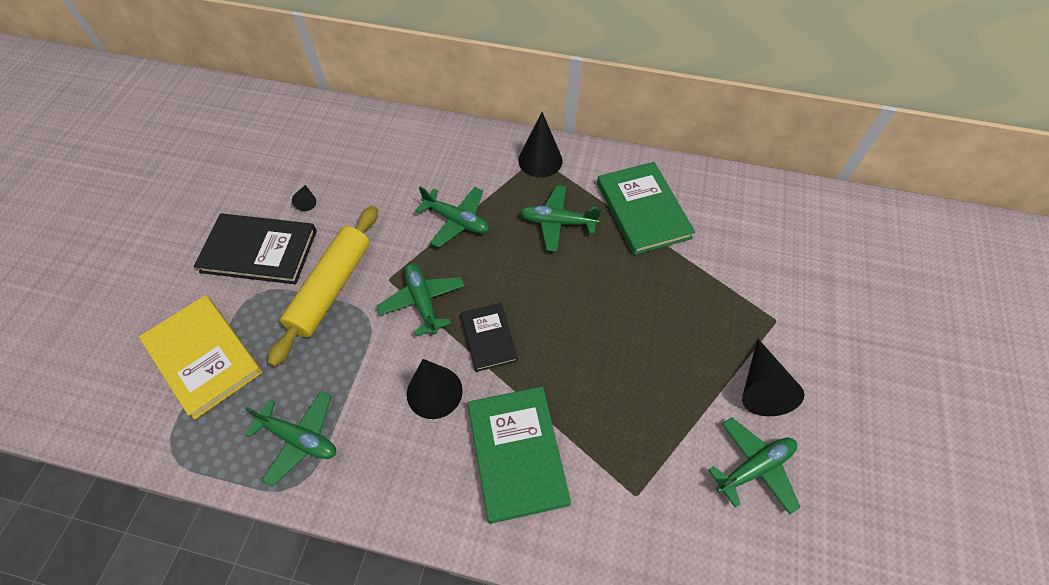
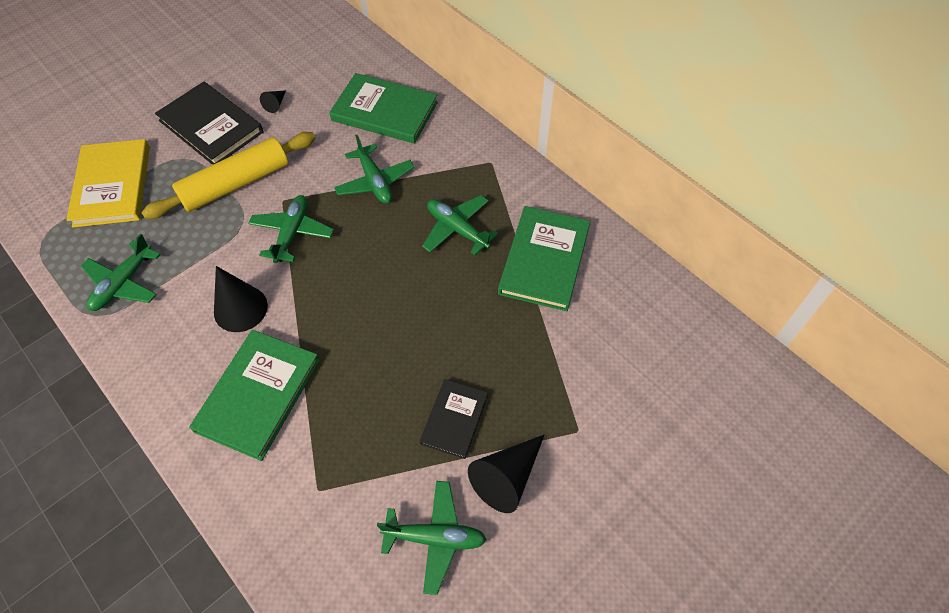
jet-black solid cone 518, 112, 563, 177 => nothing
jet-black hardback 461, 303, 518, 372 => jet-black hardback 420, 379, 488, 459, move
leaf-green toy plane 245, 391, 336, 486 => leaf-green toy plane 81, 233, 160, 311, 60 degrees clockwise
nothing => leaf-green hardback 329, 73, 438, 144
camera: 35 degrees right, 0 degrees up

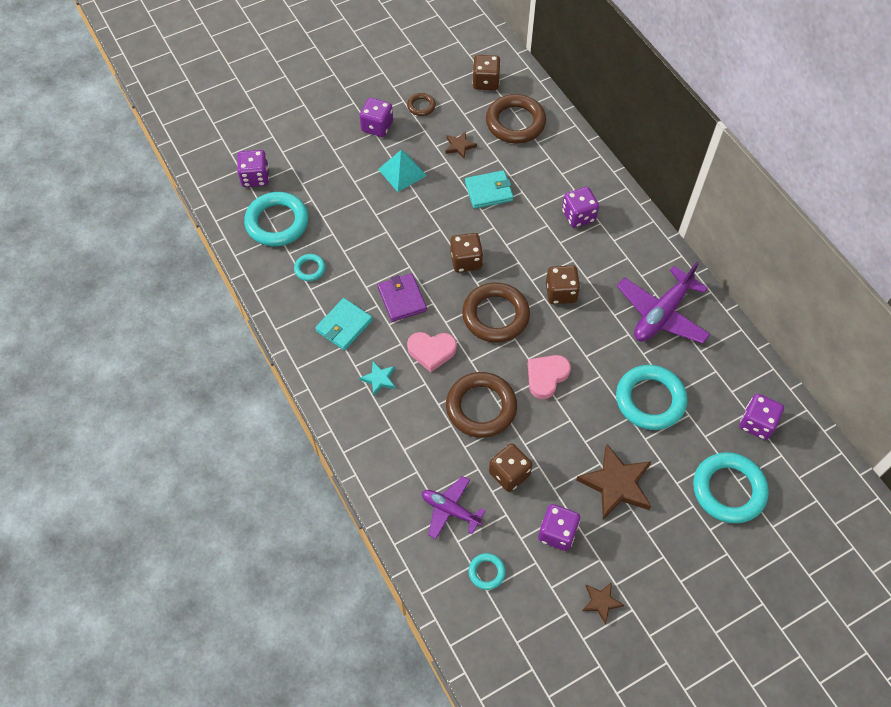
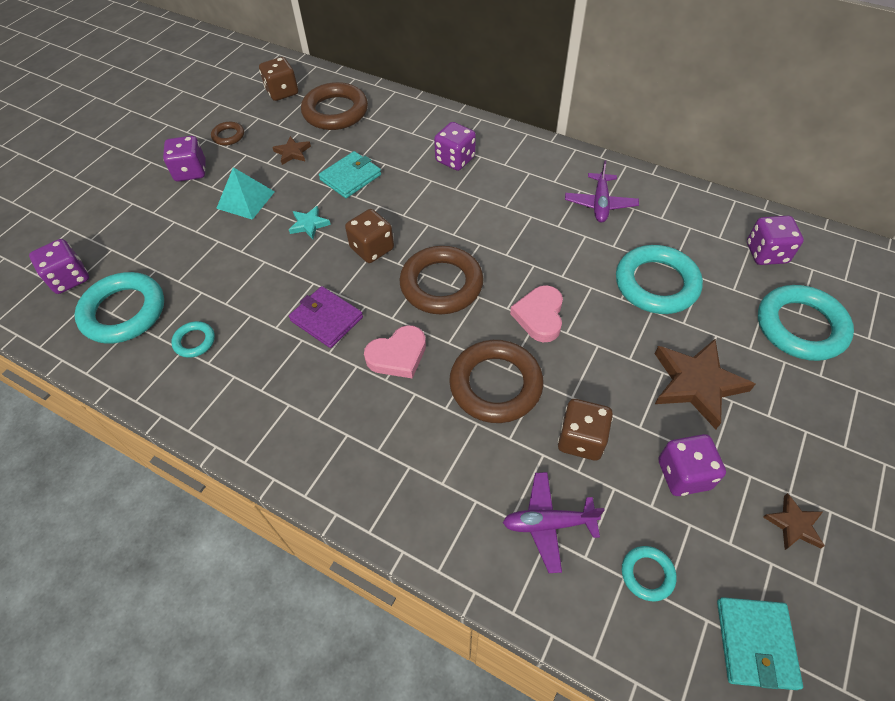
purple toy plane 617, 262, 710, 344 => purple toy plane 565, 160, 639, 222, x0.62
dark brown game die 546, 265, 580, 304 => nothing
aqua card wallet 315, 298, 373, 350 => aqua card wallet 717, 597, 803, 690, move
aqua star 360, 361, 396, 396 => aqua star 289, 206, 331, 239, move
camera: 30 degrees left, 5 degrees down

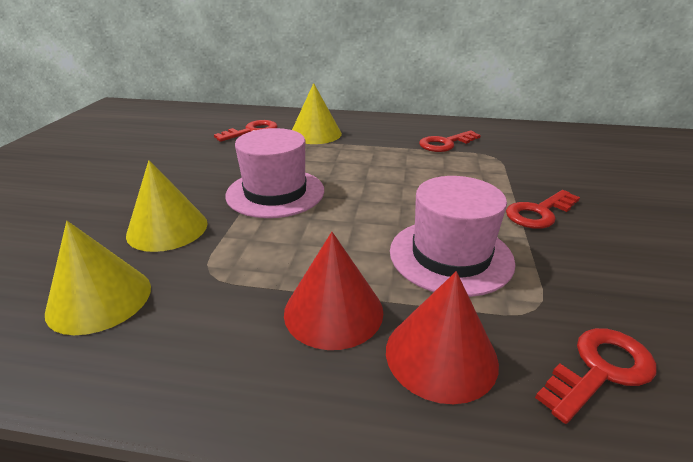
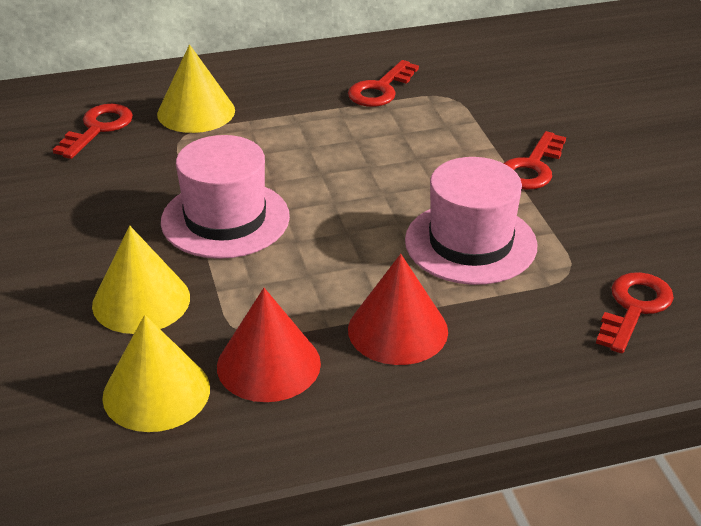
crimson solid cone 386, 271, 499, 404 => crimson solid cone 217, 288, 321, 402, move
camera: 25 degrees left, 5 degrees up

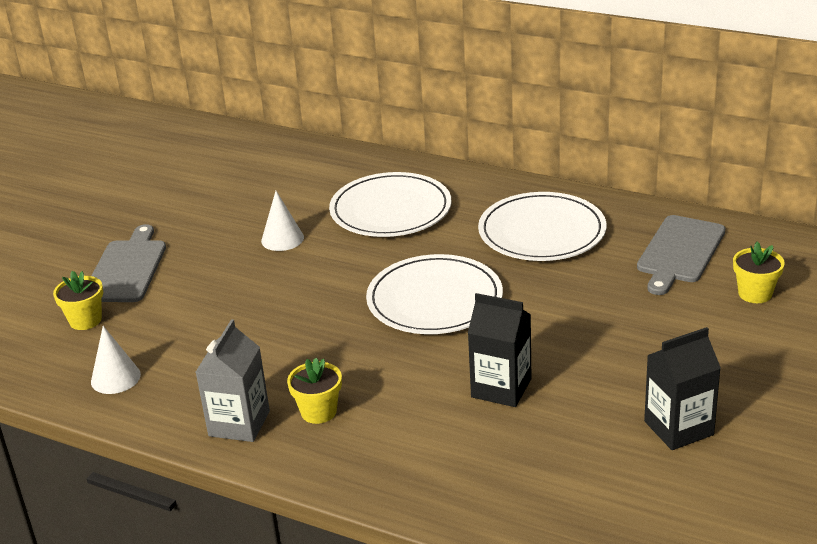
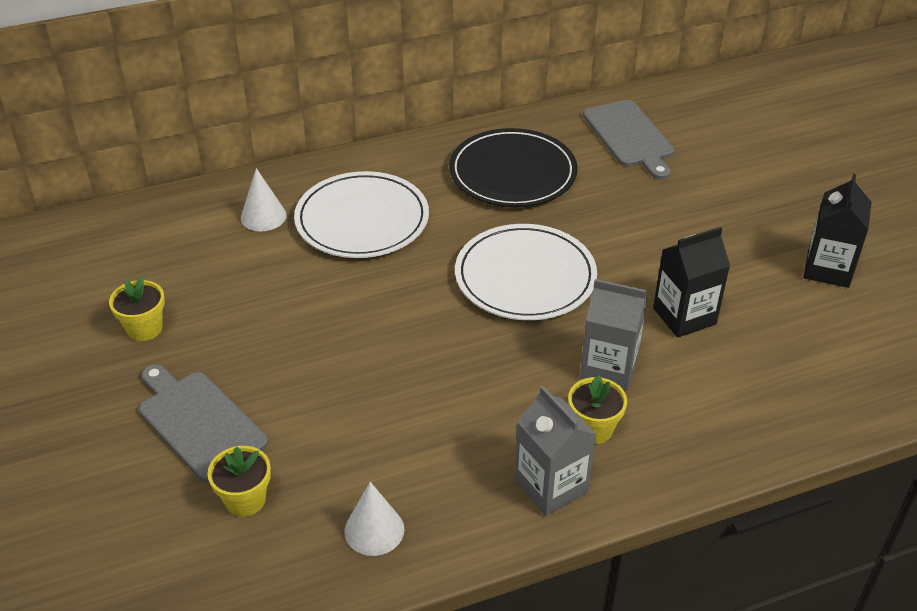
snow-white solid cone 261, 191, 304, 251 => snow-white solid cone 241, 168, 287, 231, move
snow-white dinner plate 478, 192, 606, 261 => jet-black dinner plate 449, 128, 577, 207
golden potted plant 733, 242, 785, 303 => golden potted plant 109, 276, 165, 341, move
nothing => grey juice carton 580, 279, 647, 390
camera: 50 degrees left, 10 degrees up

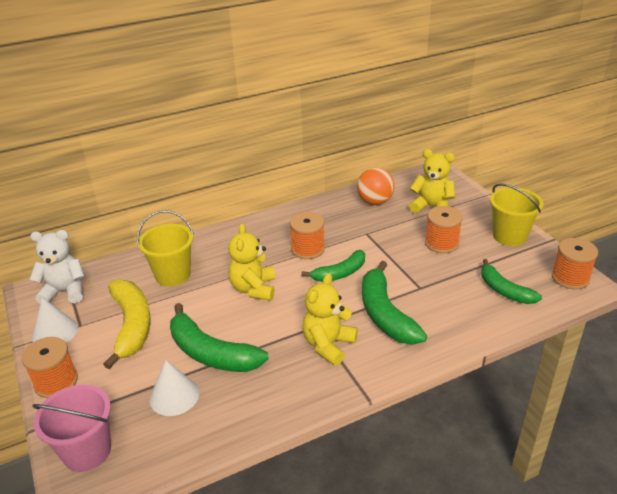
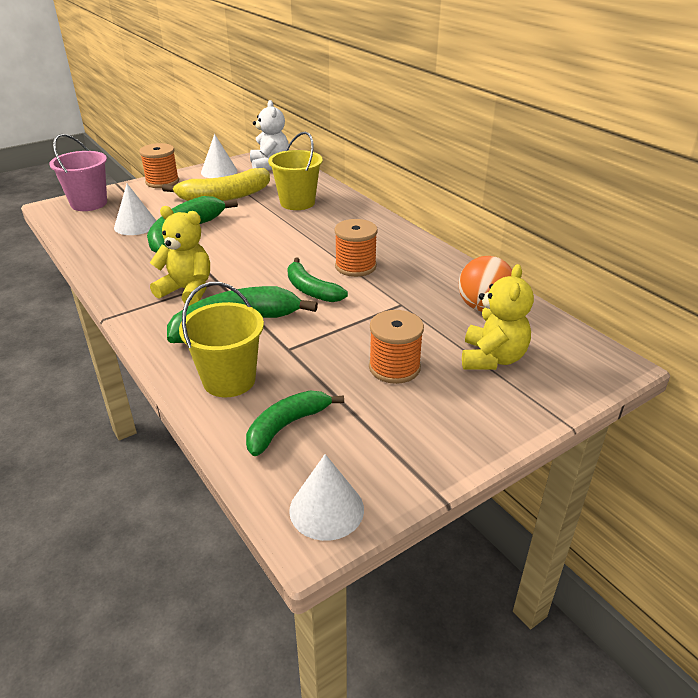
golden sand bucket 490, 184, 543, 246 => golden sand bucket 179, 282, 264, 397, move
golden teddy 228, 223, 275, 301 => nothing
bright orange bobbin 551, 238, 598, 290 => snow-white solid cone 289, 454, 364, 541
camera: 80 degrees right, 0 degrees up

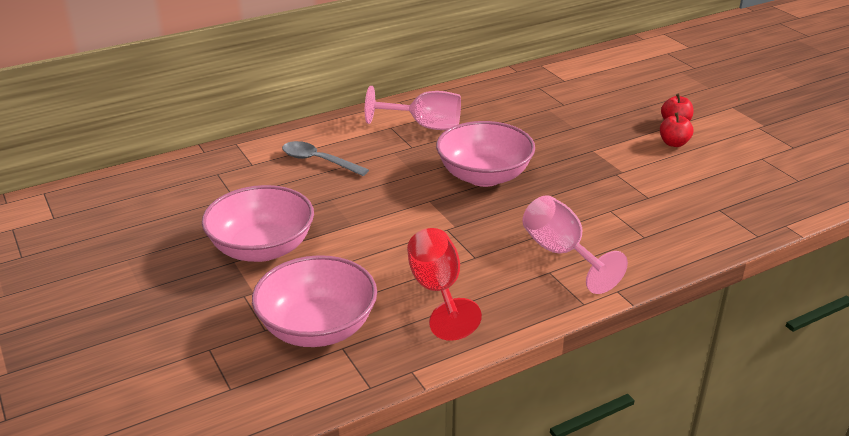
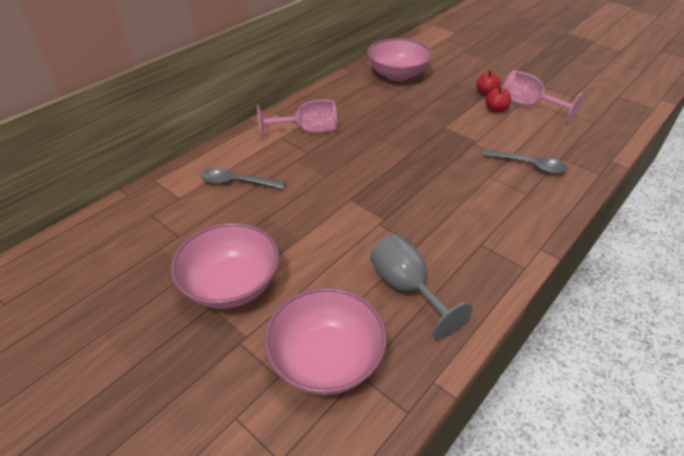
pink bowl 436, 121, 535, 187 => pink bowl 367, 38, 432, 81, move
pink chalice 522, 195, 628, 294 => pink chalice 503, 70, 584, 123, move
crimson chalice 407, 228, 482, 341 => grey chalice 370, 234, 473, 339
nothing => grey teaspoon 482, 149, 567, 174
camera: 20 degrees left, 10 degrees up

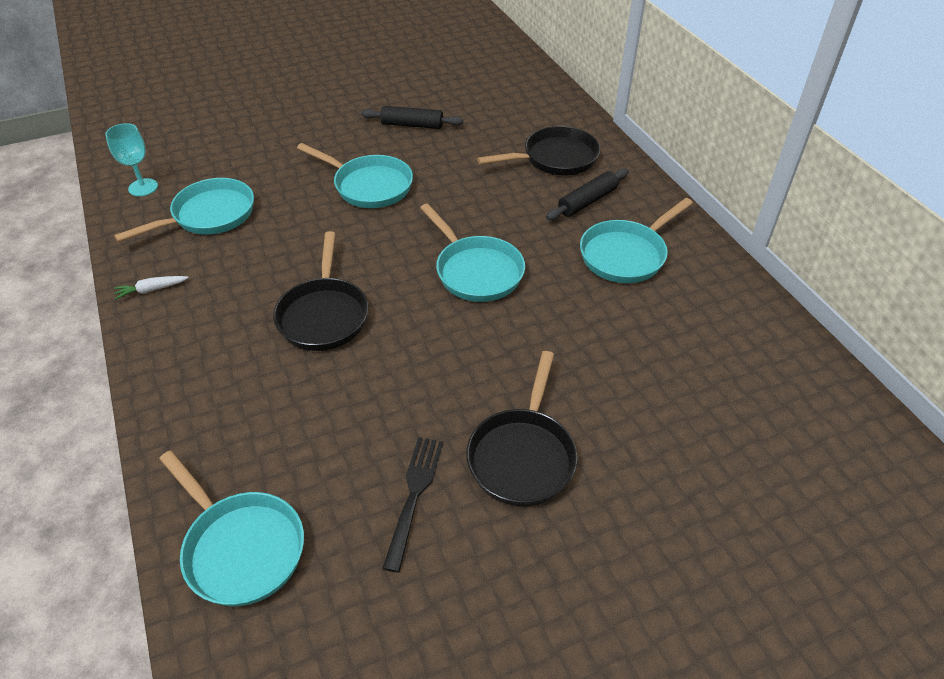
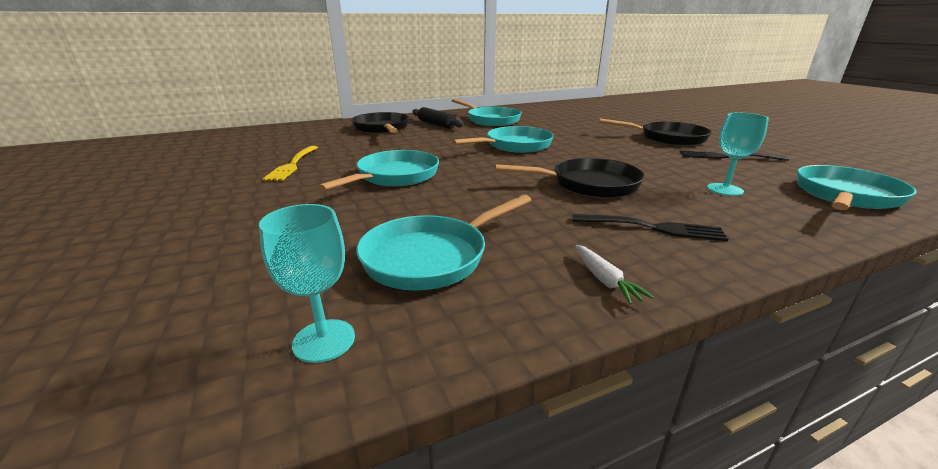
jet-black rolling pin 361, 106, 463, 129 => golden dinner fork 262, 146, 318, 181
aqua frying pan 114, 178, 254, 242 => aqua frying pan 356, 195, 531, 290, 90 degrees counterclockwise
nothing => aqua chalice 707, 113, 769, 196
nothing => jet-black dinner fork 572, 214, 728, 241
camera: 90 degrees left, 20 degrees down

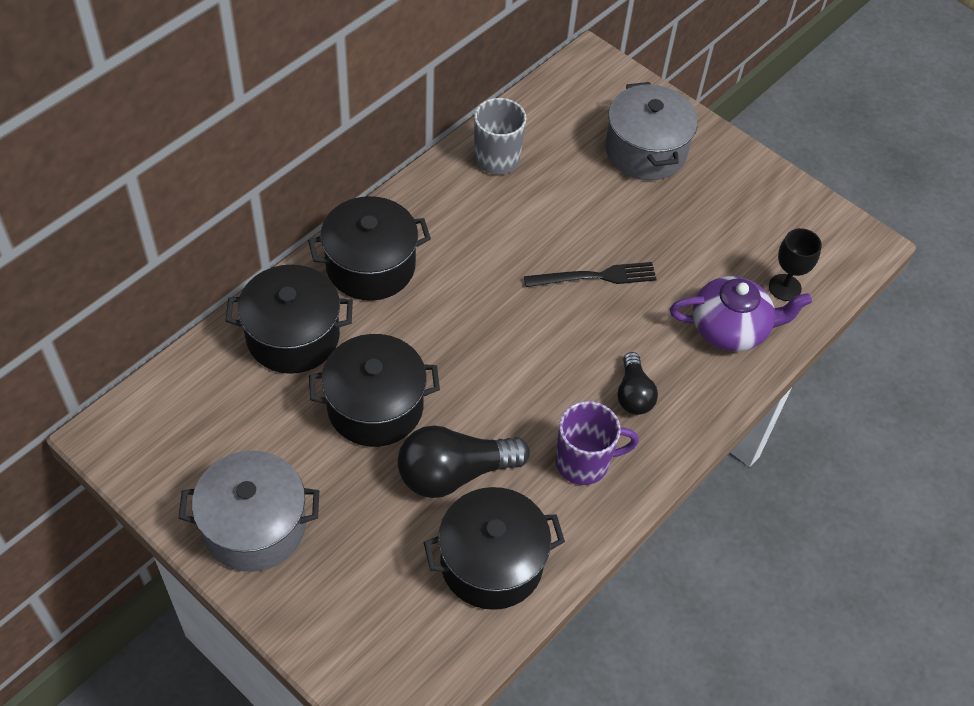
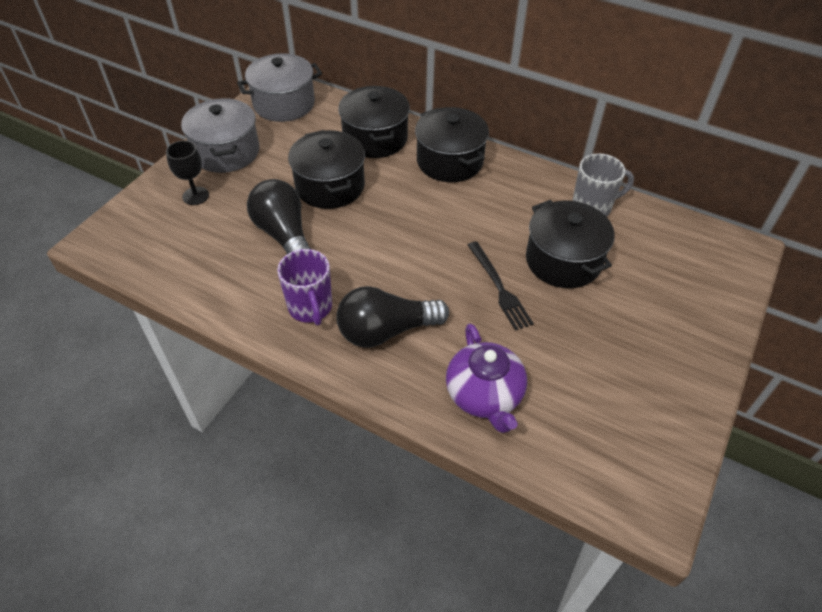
grey cooking pot 605, 82, 698, 180 => grey cooking pot 237, 53, 322, 122, move
jet-black chalice 769, 228, 822, 301 => jet-black chalice 166, 141, 209, 205, move
jet-black bulb 618, 352, 658, 415 => jet-black bulb 336, 286, 449, 348, x1.70
jet-black cooking pot 424, 487, 565, 610 => jet-black cooking pot 526, 200, 615, 288, move
camera: 80 degrees right, 5 degrees down

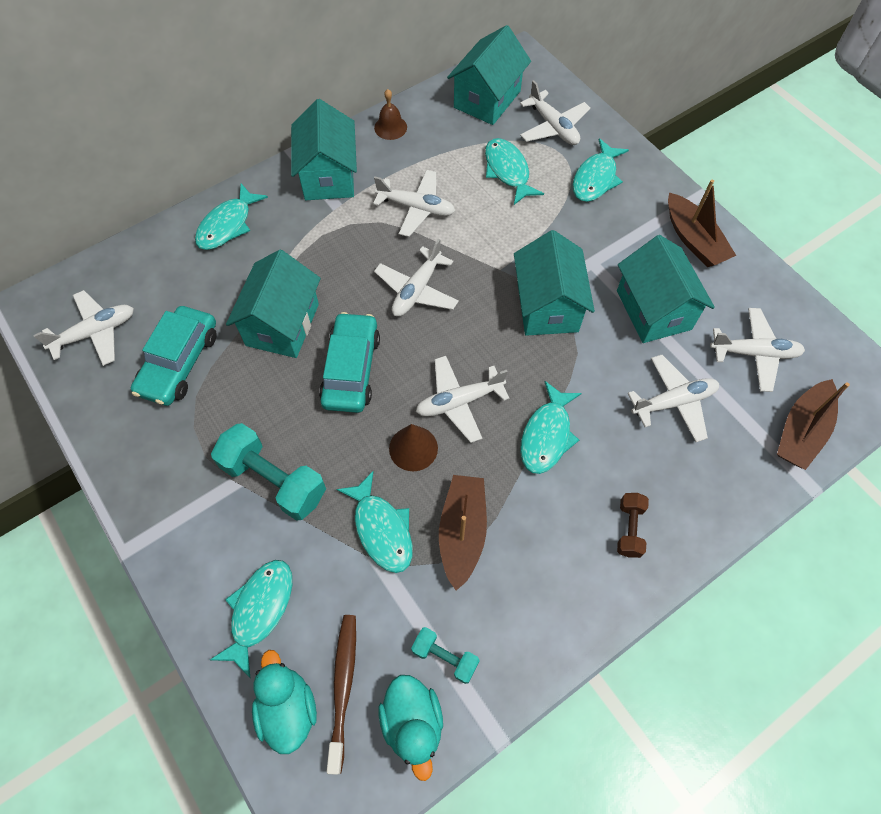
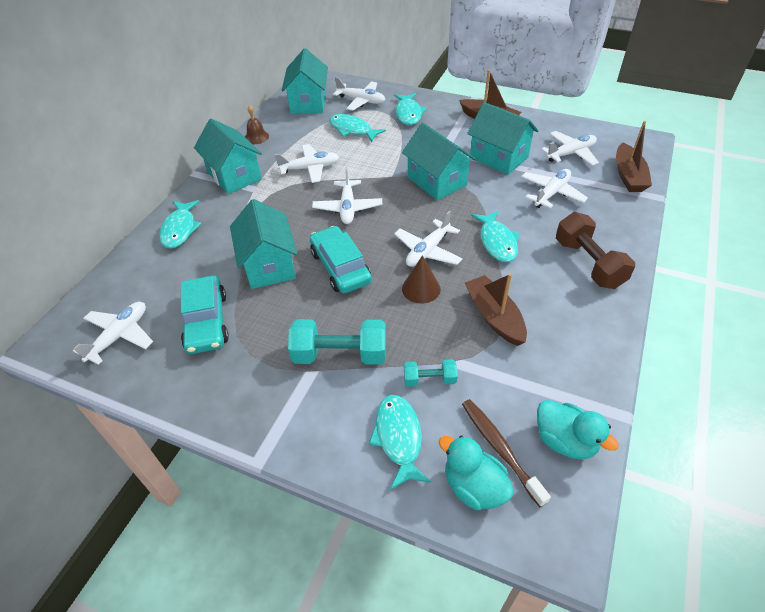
aqua fish 336, 471, 413, 573 => nothing
dark brown hand weight 617, 493, 649, 558 => dark brown hand weight 556, 212, 635, 289, x1.87
aqua hand weight 411, 627, 480, 684 => aqua hand weight 404, 359, 458, 387, move
camera: 30 degrees left, 15 degrees down

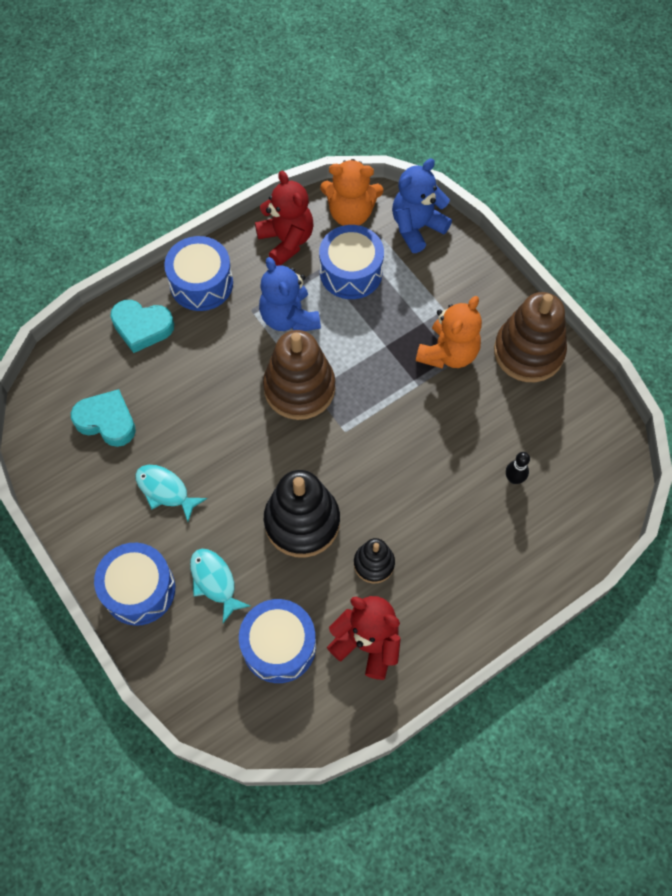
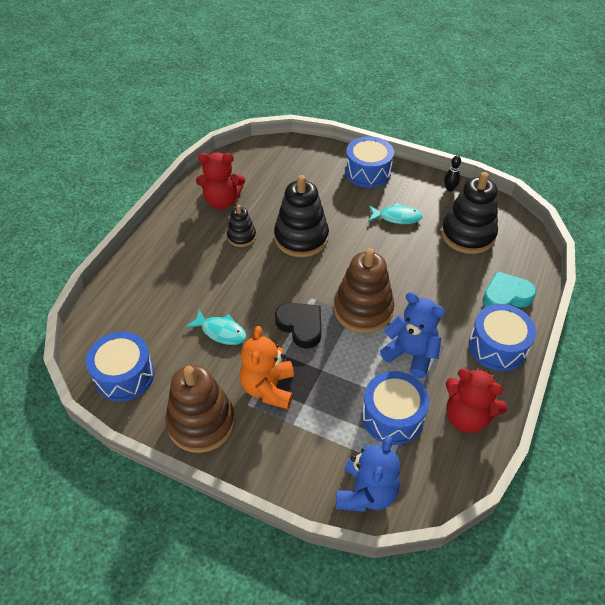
bright orange teddy 320, 159, 383, 226 => nothing
aqua love heart 71, 389, 136, 447 => jet-black ring stacker 441, 172, 498, 254
jet-black tenpin 506, 452, 530, 484 => jet-black tenpin 444, 156, 461, 192, move
aqua fish 190, 549, 250, 623 => aqua fish 185, 310, 246, 345, move
blue snare drum 239, 599, 316, 683 => blue snare drum 86, 331, 155, 402, move
nothing => jet-black love heart 275, 303, 321, 349
camera: 150 degrees right, 15 degrees down

